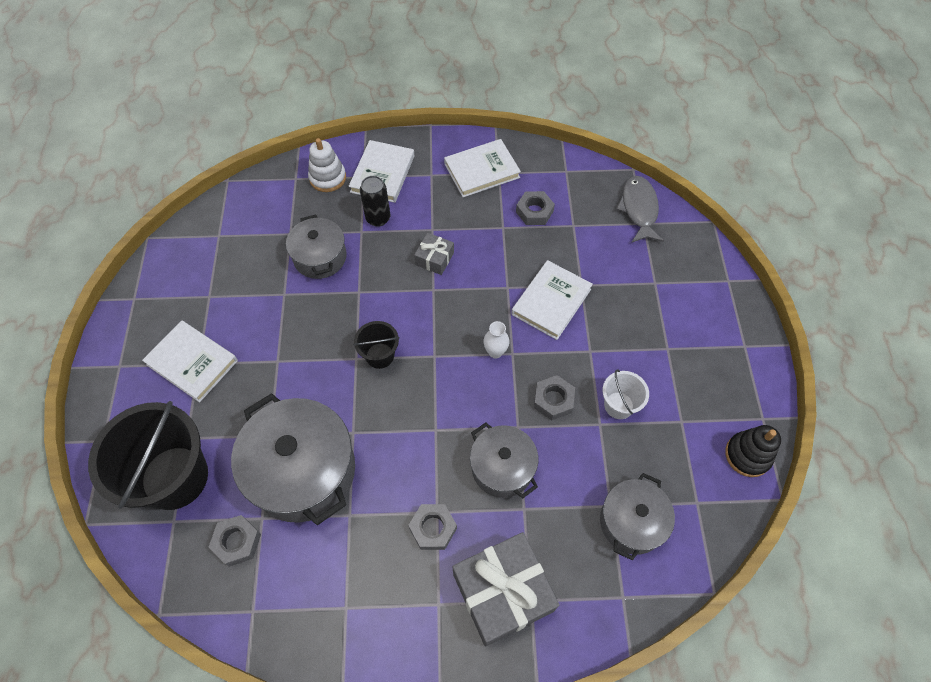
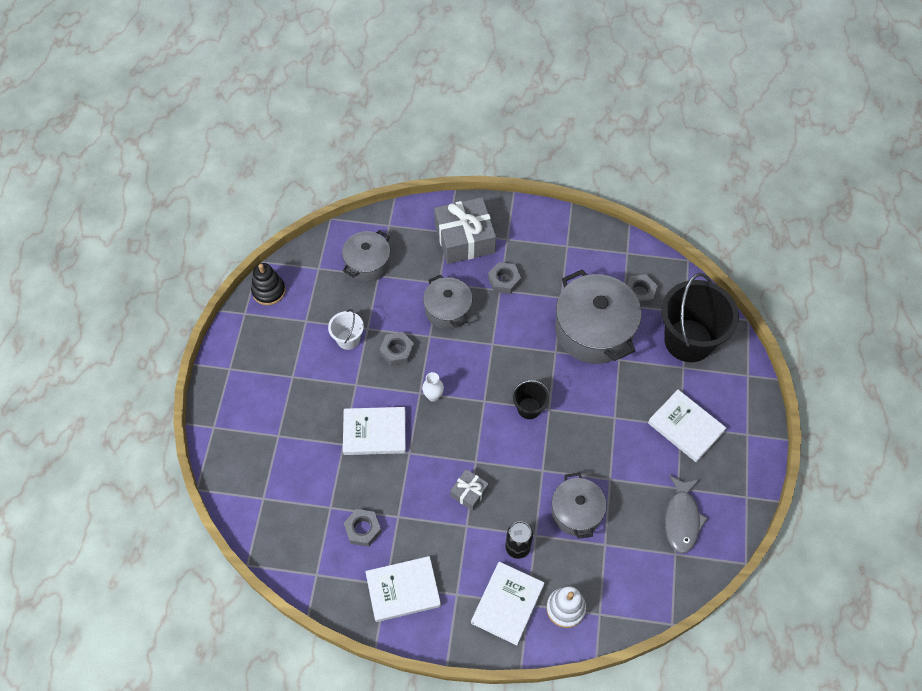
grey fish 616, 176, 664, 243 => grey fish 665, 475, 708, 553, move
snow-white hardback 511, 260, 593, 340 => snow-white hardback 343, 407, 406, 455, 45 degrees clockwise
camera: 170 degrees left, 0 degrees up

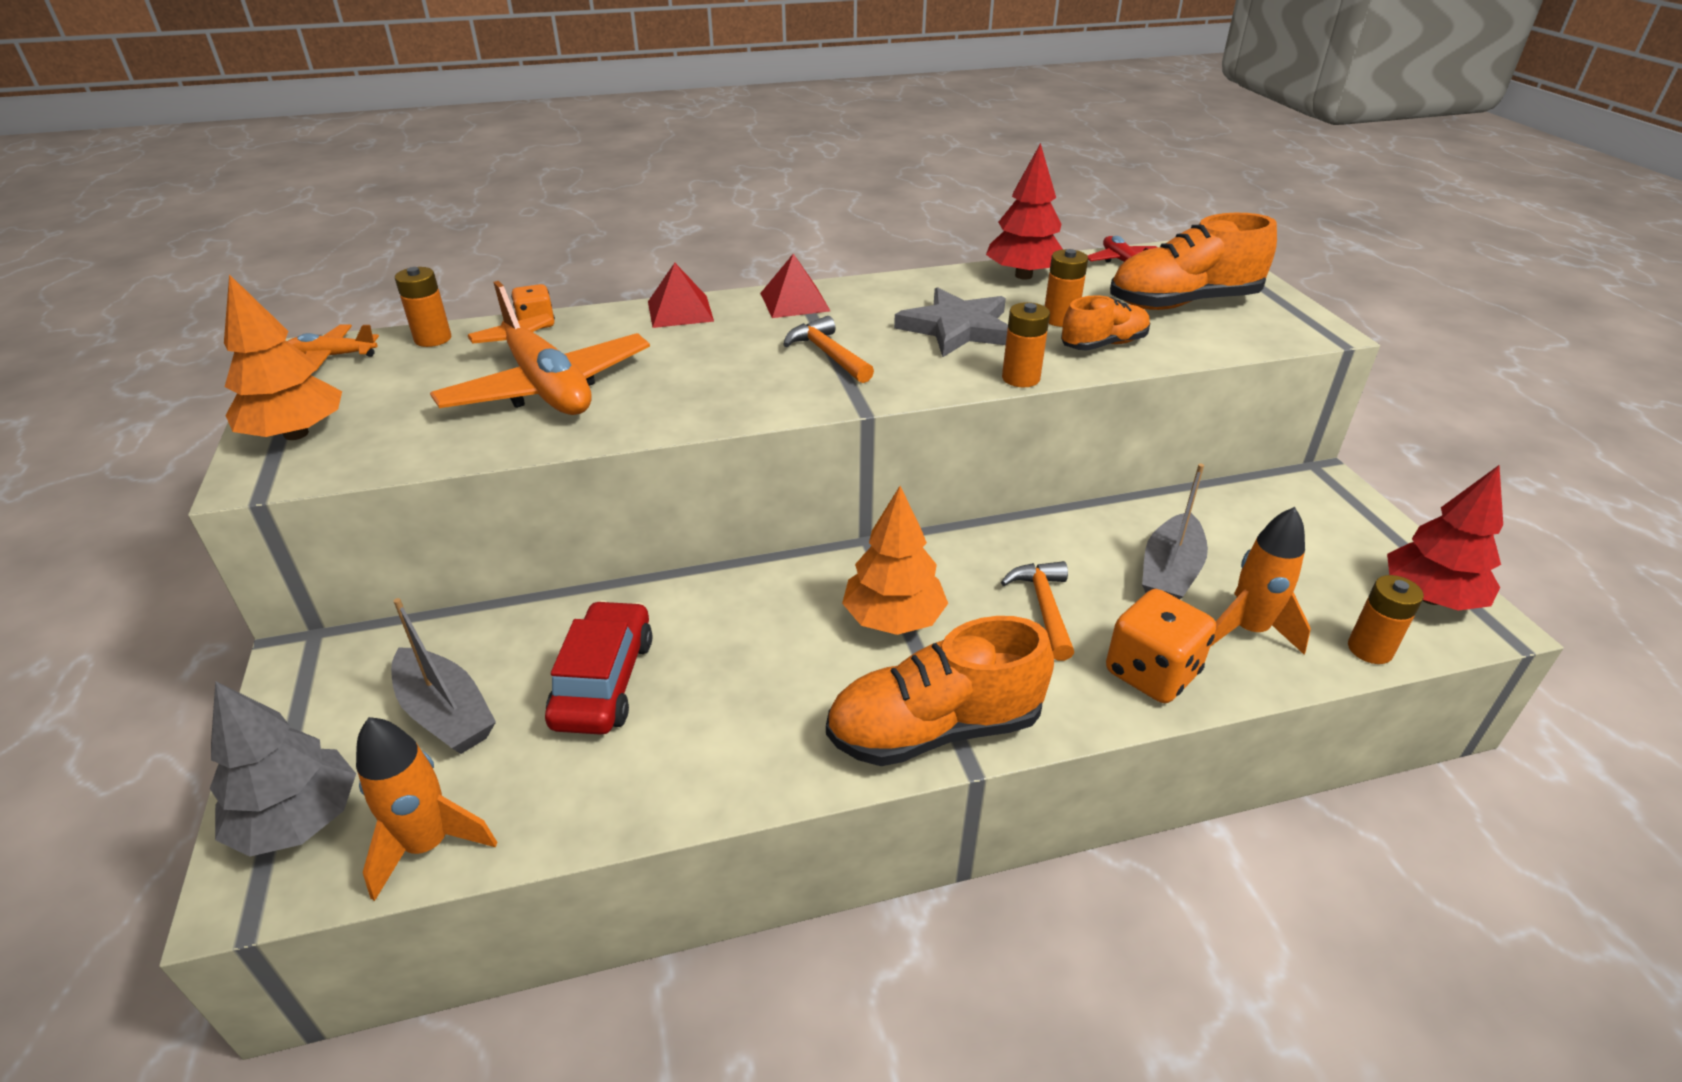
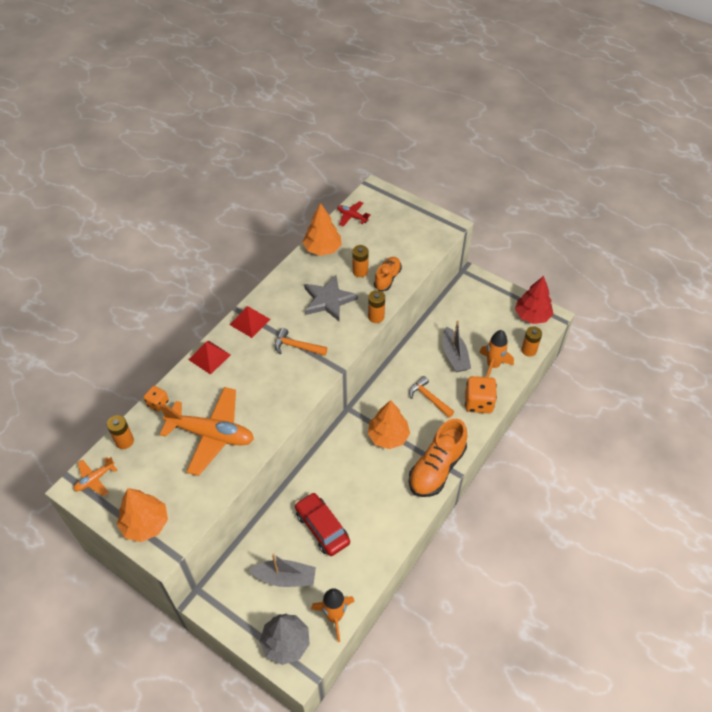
crimson fir tree 986, 143, 1063, 279 => bright orange fir tree 302, 203, 342, 256
bright orange sneaker 1110, 213, 1277, 310 => nothing
camera: 40 degrees left, 15 degrees up

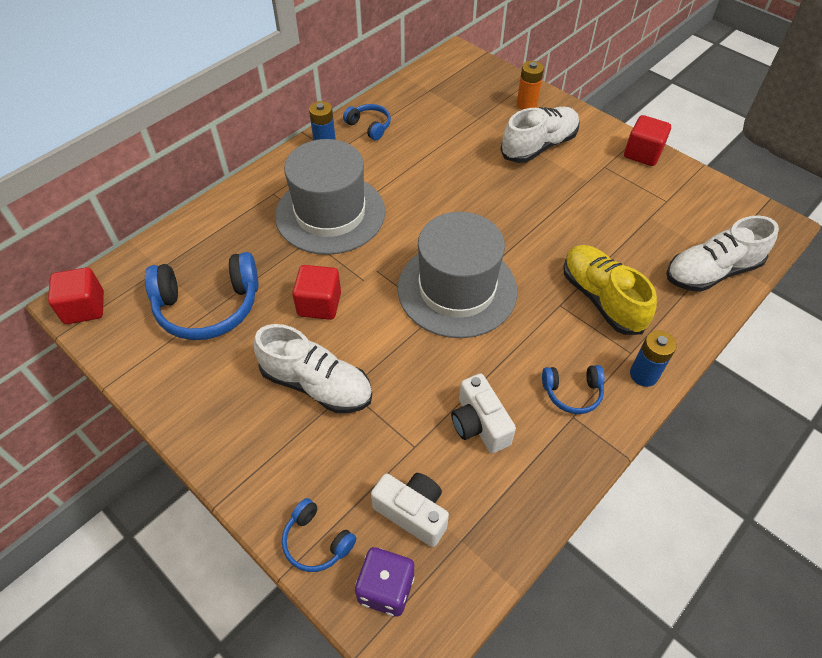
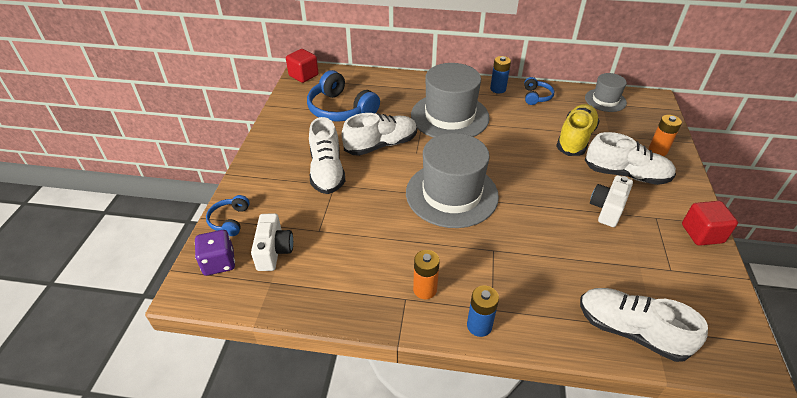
golden sneaker 563, 245, 657, 335 => golden sneaker 556, 104, 600, 156, move
crimson cube 292, 265, 341, 320 => snow-white sneaker 342, 113, 417, 156
blue headset 542, 365, 605, 414 => bright orange battery 413, 250, 440, 299
snow-white compact camera 451, 373, 516, 453 => snow-white compact camera 590, 175, 633, 227, move
nothing => grey hat 585, 73, 627, 112
camera: 55 degrees right, 10 degrees down

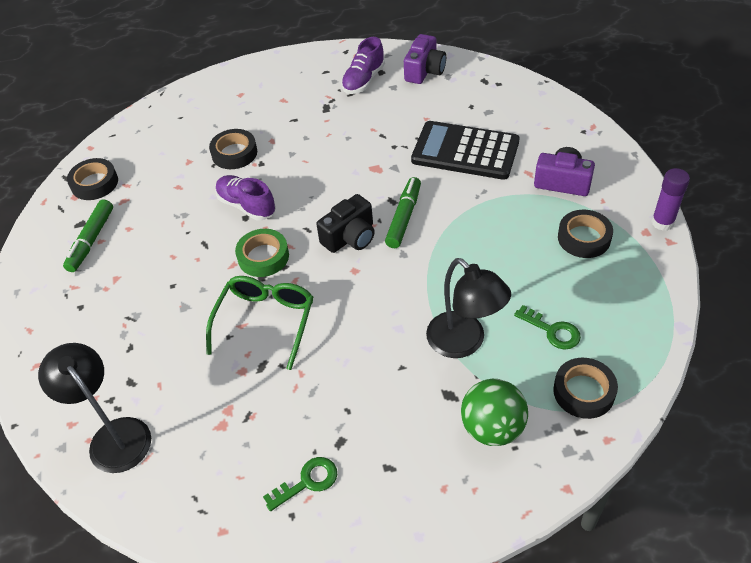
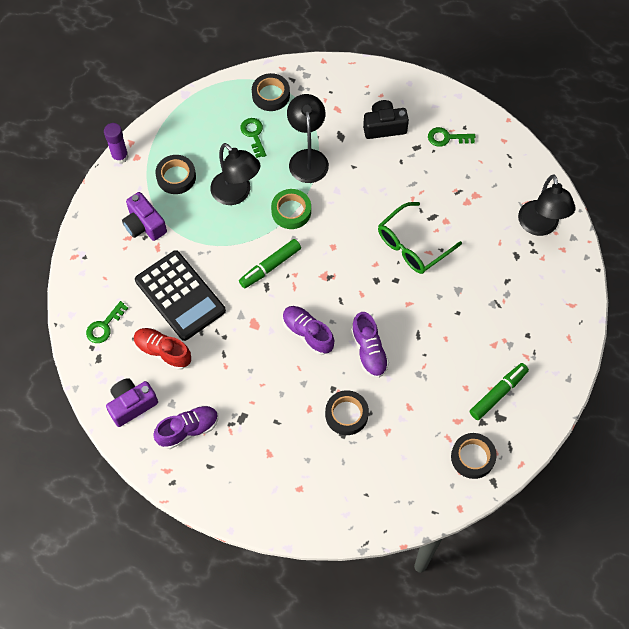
jet-black compact camera 316, 194, 375, 253 => jet-black compact camera 363, 100, 409, 139, move
leaf-green tape 235, 229, 289, 277 => leaf-green tape 271, 189, 311, 229, move
leaf-green sphere 461, 379, 528, 446 => nothing
nothing => jet-black desk lamp 210, 143, 261, 205
nothing => leaf-green latchkey 86, 301, 128, 343
nothing => purple sneaker 282, 306, 334, 355
nothing => crimson sneaker 134, 328, 191, 370
camera: 150 degrees left, 15 degrees up

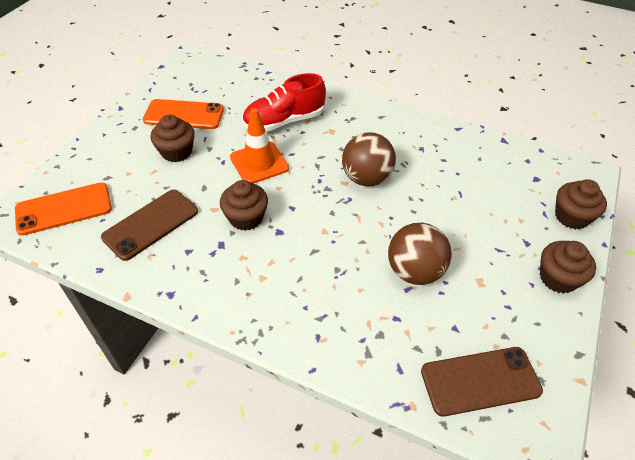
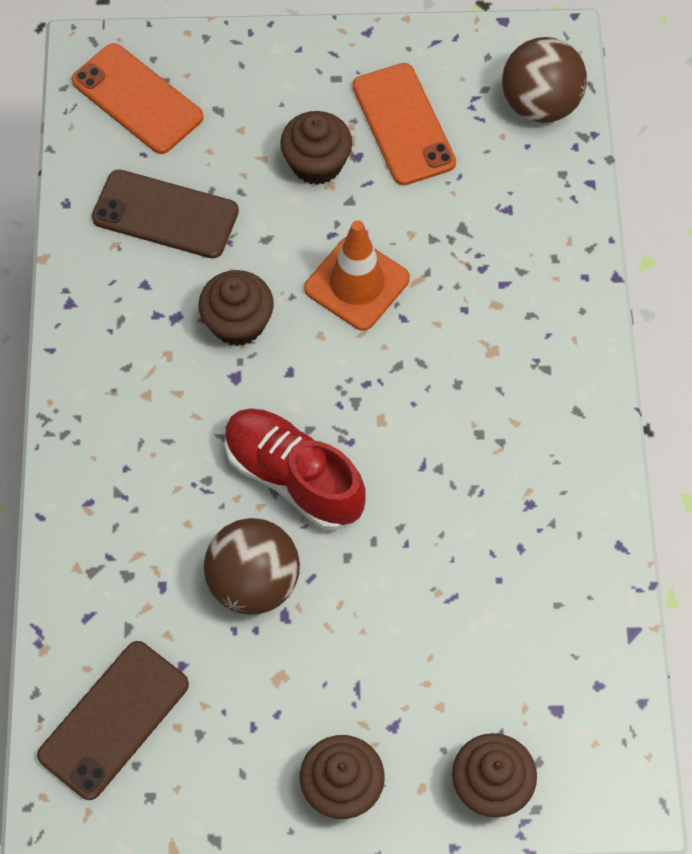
crimson sneaker 242, 73, 326, 132 => crimson sneaker 225, 408, 366, 530, move
dark brown sphere 342, 132, 396, 186 => dark brown sphere 502, 37, 587, 123, move
dark brown smartphone 421, 347, 543, 417 => dark brown smartphone 37, 641, 189, 800, 75 degrees clockwise
camera: 65 degrees right, 15 degrees up

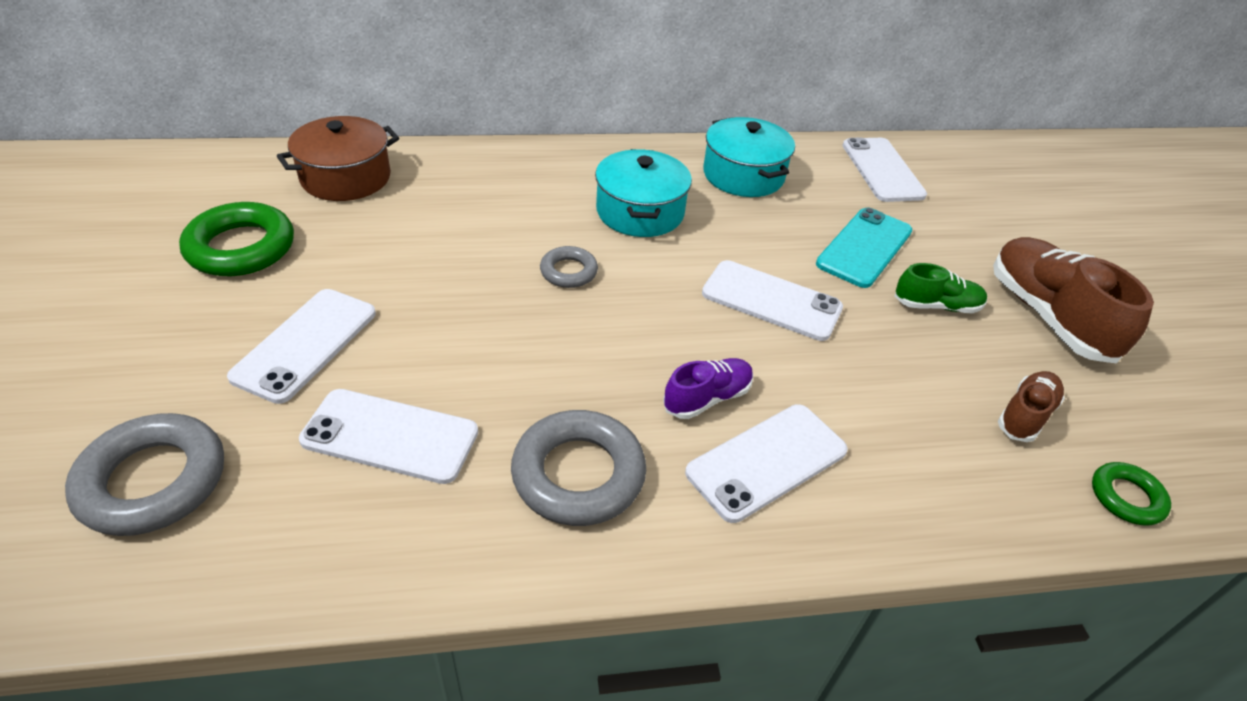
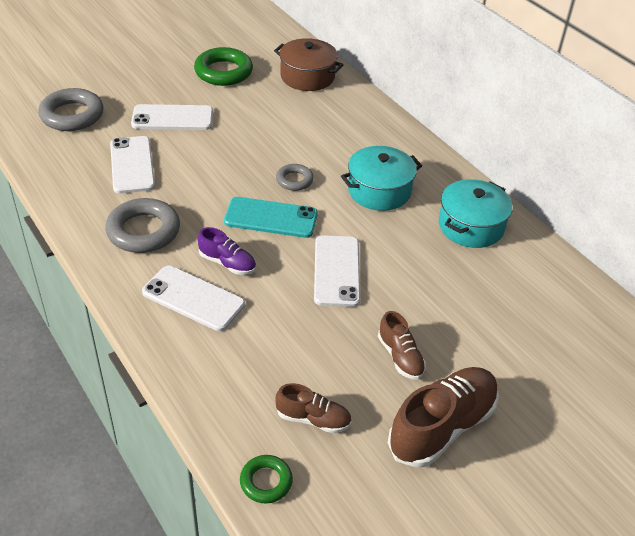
snow-white smartphone 842, 138, 927, 202 => nothing
aqua smartphone 816, 208, 913, 288 => aqua smartphone 224, 197, 318, 238, move
leaf-green sneaker 895, 263, 987, 313 => dark brown sneaker 378, 311, 426, 380
camera: 65 degrees right, 0 degrees up

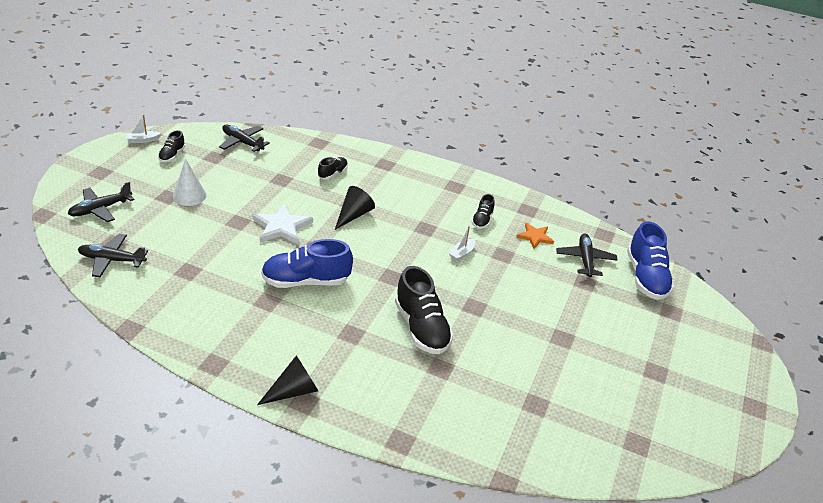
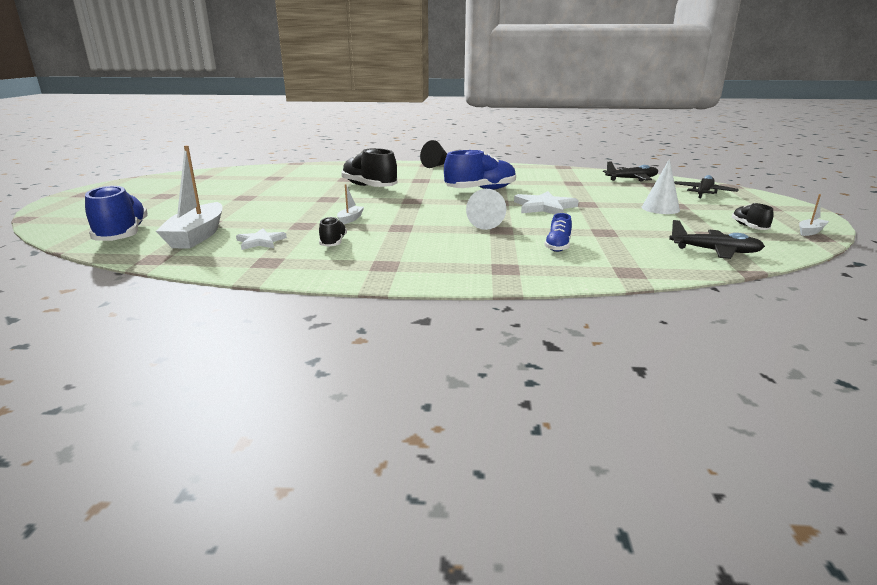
jet-black sneaker 318, 157, 348, 179 => blue sneaker 544, 213, 572, 252
jet-black solid cone 335, 186, 375, 230 => snow-white solid cone 466, 189, 506, 230
bright orange star 516, 223, 554, 249 => snow-white star 236, 228, 287, 250
jet-black toy plane 556, 234, 618, 277 => snow-white toy boat 156, 145, 222, 249
camera: 165 degrees right, 15 degrees down

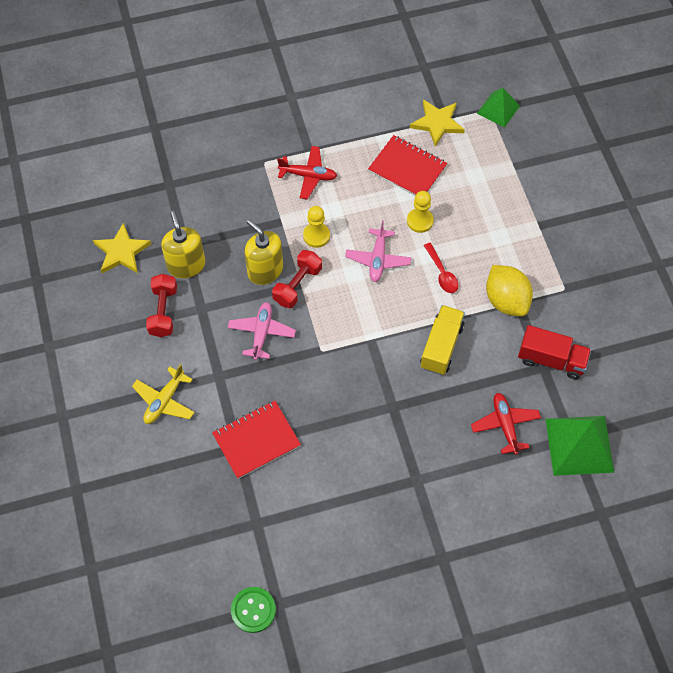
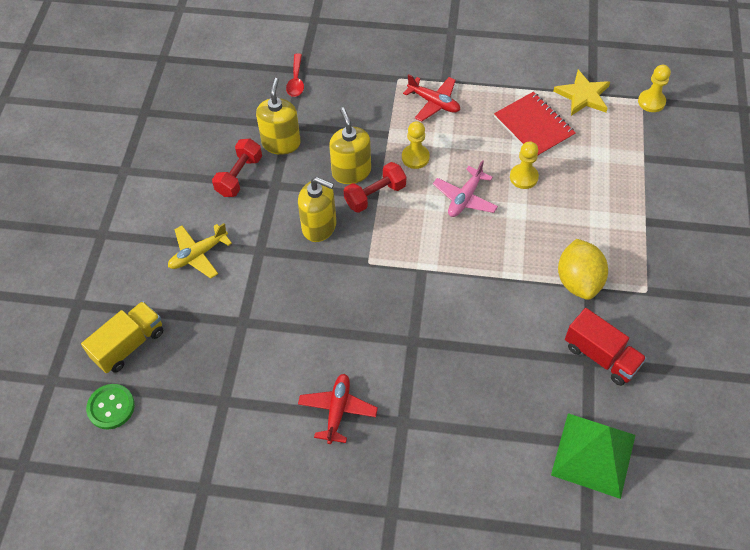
leaf-green pyramid shape 477, 88, 520, 128 => golden game pawn 638, 65, 671, 112
golden star 93, 223, 151, 273 => nothing
crimson teaspoon 423, 243, 459, 293 => crimson teaspoon 286, 53, 304, 97, move
pink toy plane 228, 302, 296, 360 => golden soap pump 298, 177, 337, 242
golden truck 420, 305, 465, 375 => golden truck 81, 301, 164, 373, move
crimson toy plane 471, 393, 541, 455 => crimson toy plane 298, 374, 378, 444, move
crimson notebook 212, 401, 301, 479 => nothing
leaf-green button 231, 587, 276, 633 => leaf-green button 86, 384, 135, 429, move
camera: 25 degrees right, 5 degrees down

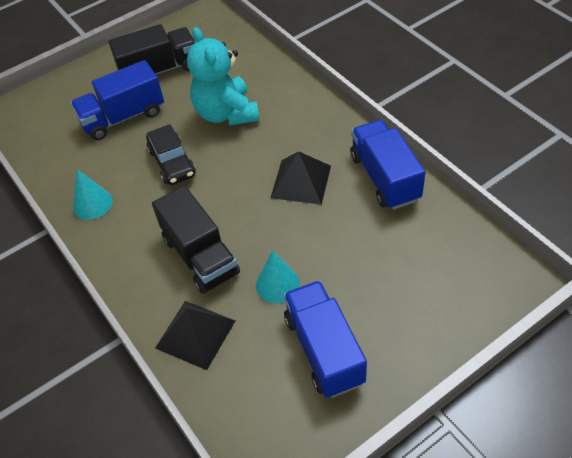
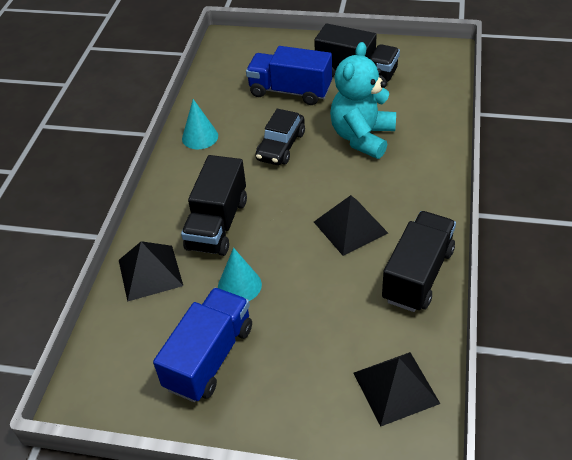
blue truck 350, 120, 426, 210 => jet-black truck 382, 211, 456, 312
nothing => jet-black pyramid shape 353, 352, 440, 427
camera: 45 degrees right, 5 degrees down

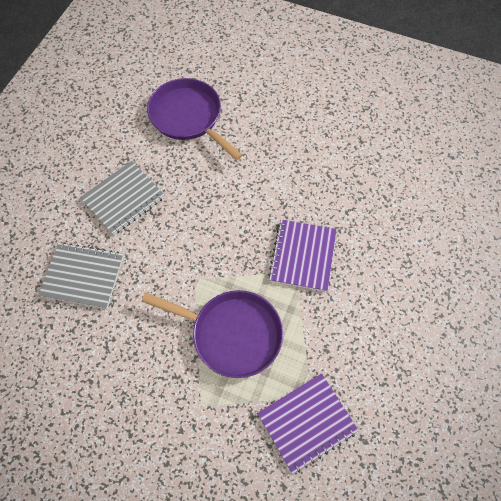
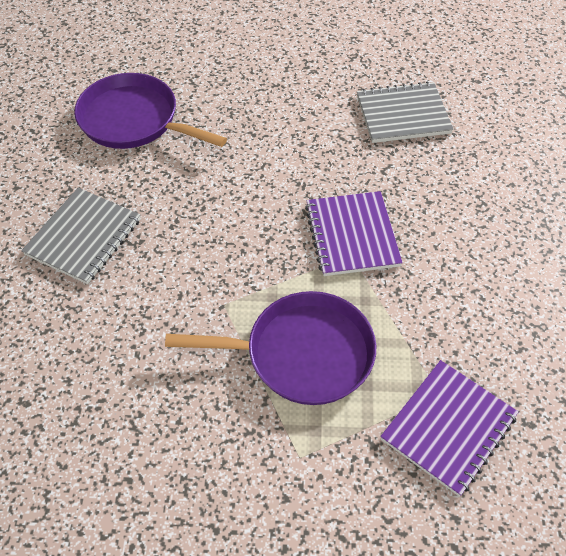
grey notebook 38, 242, 124, 309 => grey notebook 357, 82, 454, 143, move
camera: 20 degrees left, 10 degrees down

